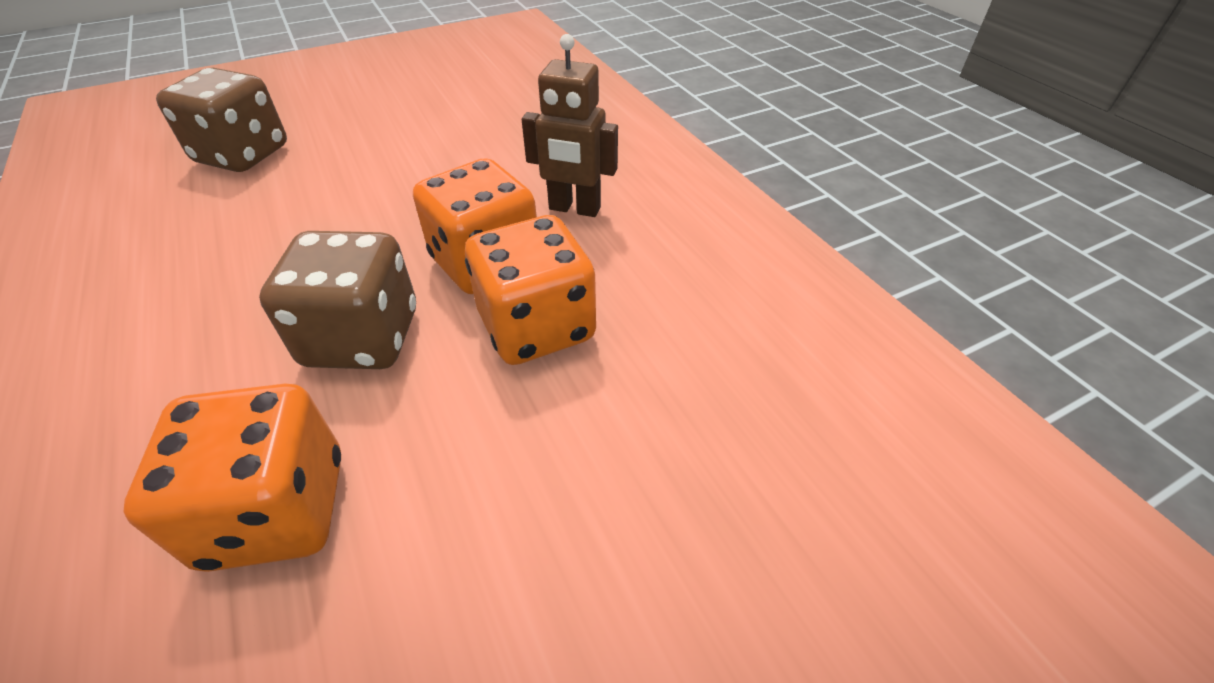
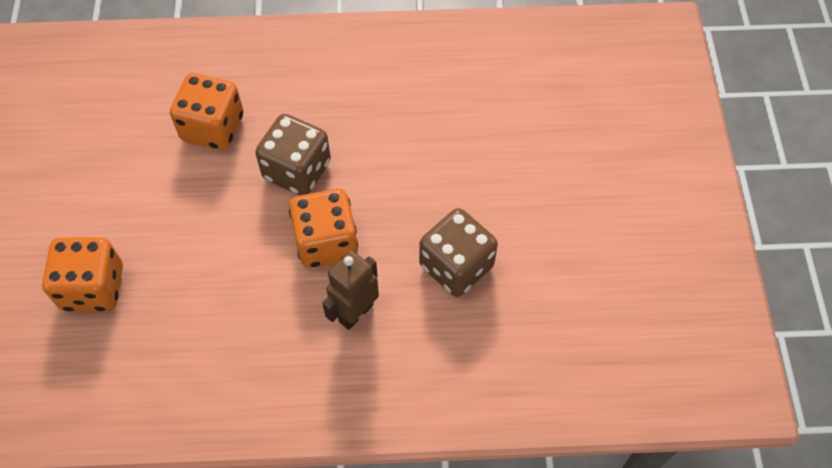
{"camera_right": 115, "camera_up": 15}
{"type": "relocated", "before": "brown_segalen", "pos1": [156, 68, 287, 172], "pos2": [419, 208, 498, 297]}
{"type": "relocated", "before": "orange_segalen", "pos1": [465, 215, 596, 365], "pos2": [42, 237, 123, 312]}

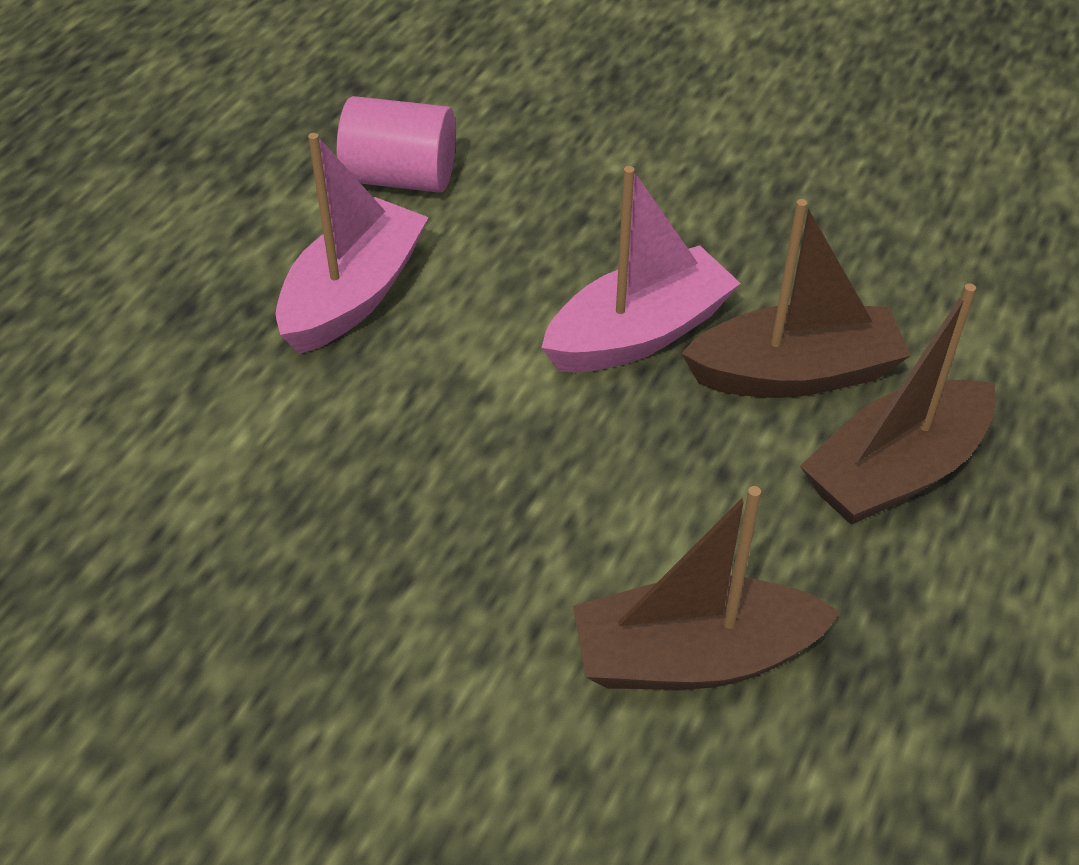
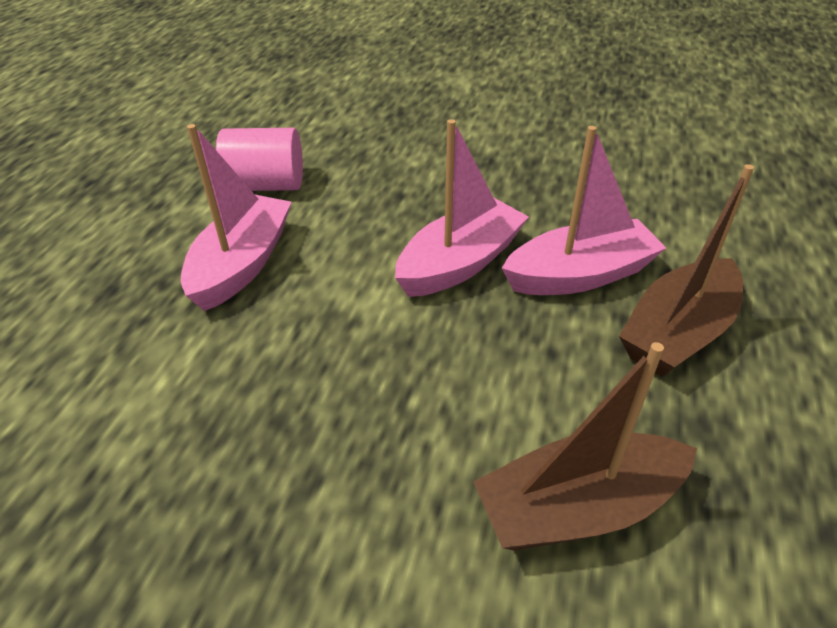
{"camera_right": -10, "camera_up": -5}
{"type": "colour", "before": "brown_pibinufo", "after": "pink_pibinufo", "pos1": [681, 199, 911, 398], "pos2": [502, 126, 666, 295]}

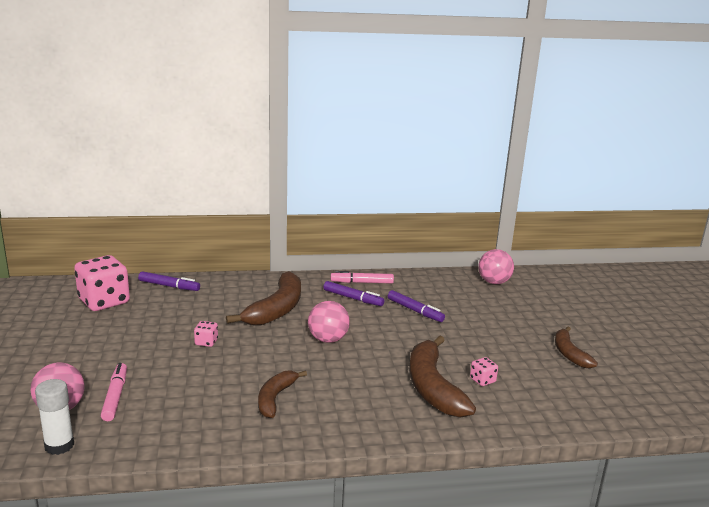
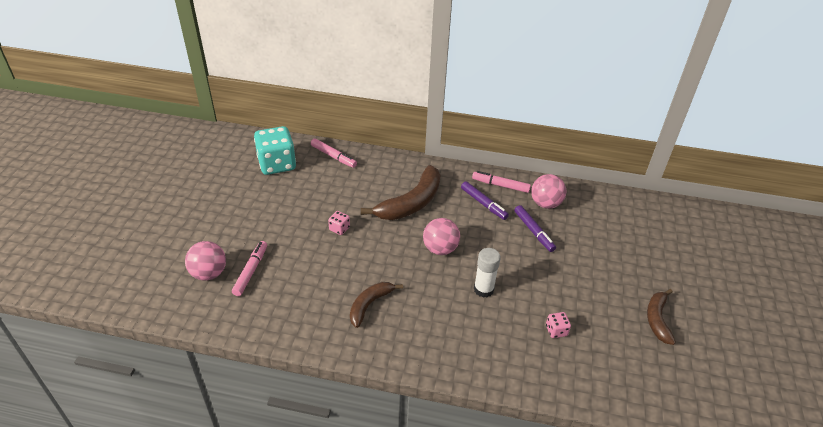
{"camera_right": 20, "camera_up": 20}
{"type": "relocated", "before": "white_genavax", "pos1": [35, 379, 74, 455], "pos2": [474, 248, 501, 298]}
{"type": "colour", "before": "pink_segalen", "after": "turquoise_segalen", "pos1": [74, 255, 130, 311], "pos2": [254, 126, 296, 175]}
{"type": "colour", "before": "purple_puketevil", "after": "pink_puketevil", "pos1": [138, 271, 200, 291], "pos2": [311, 138, 357, 168]}
{"type": "missing", "before": "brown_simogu", "pos1": [409, 336, 476, 418]}
{"type": "relocated", "before": "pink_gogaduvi", "pos1": [478, 249, 514, 284], "pos2": [531, 174, 566, 209]}

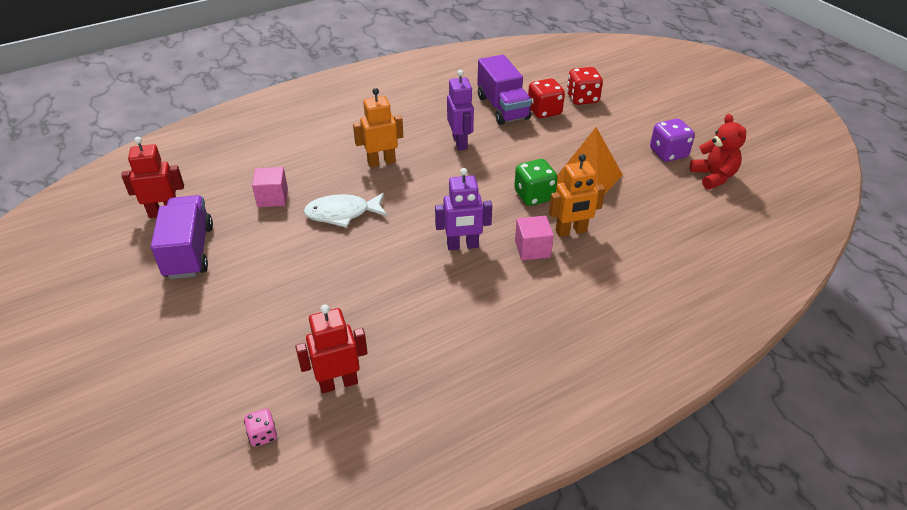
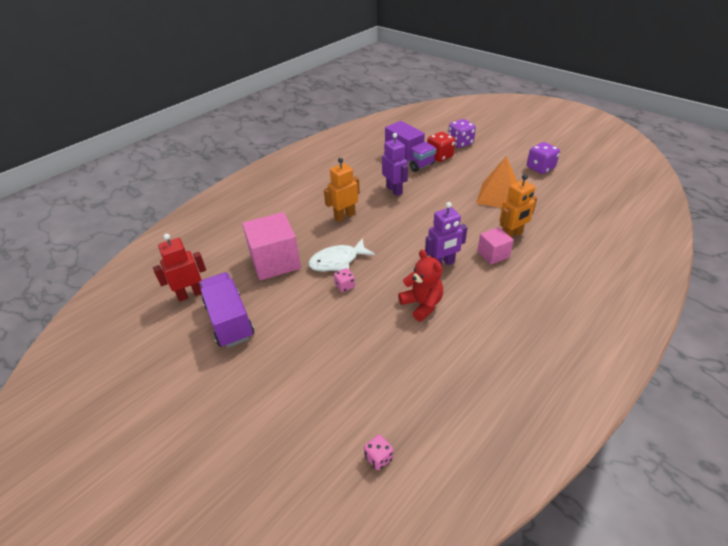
{"camera_right": -15, "camera_up": 0}
{"type": "size", "before": "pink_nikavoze", "pos1": [252, 167, 288, 207], "pos2": [242, 212, 301, 280], "scale": 1.83}
{"type": "missing", "before": "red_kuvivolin", "pos1": [295, 305, 368, 393]}
{"type": "missing", "before": "green_segalen", "pos1": [514, 159, 558, 206]}
{"type": "colour", "before": "red_segalen", "after": "purple_segalen", "pos1": [567, 67, 603, 105], "pos2": [448, 119, 476, 148]}
{"type": "relocated", "before": "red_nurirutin", "pos1": [690, 114, 746, 190], "pos2": [398, 250, 443, 322]}
{"type": "appeared", "after": "pink_segalen", "pos2": [334, 268, 355, 292]}

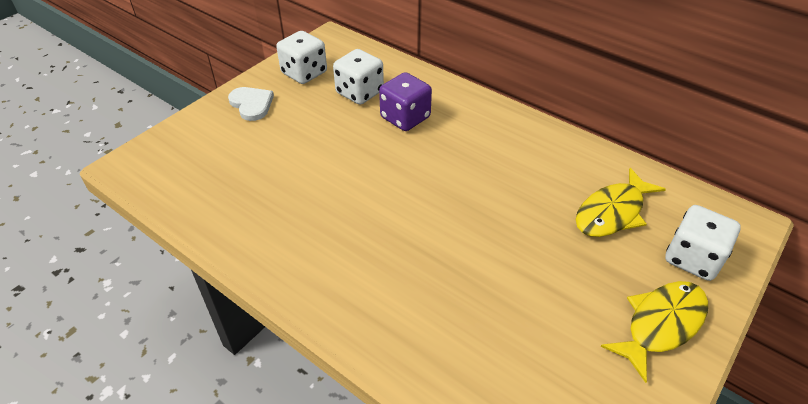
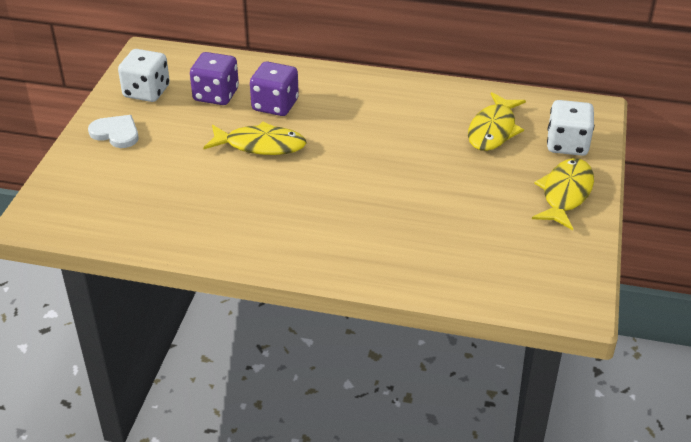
{"camera_right": -25, "camera_up": -5}
{"type": "colour", "before": "white_segalen", "after": "purple_segalen", "pos1": [333, 49, 384, 105], "pos2": [190, 52, 239, 105]}
{"type": "appeared", "after": "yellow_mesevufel", "pos2": [203, 122, 306, 155]}

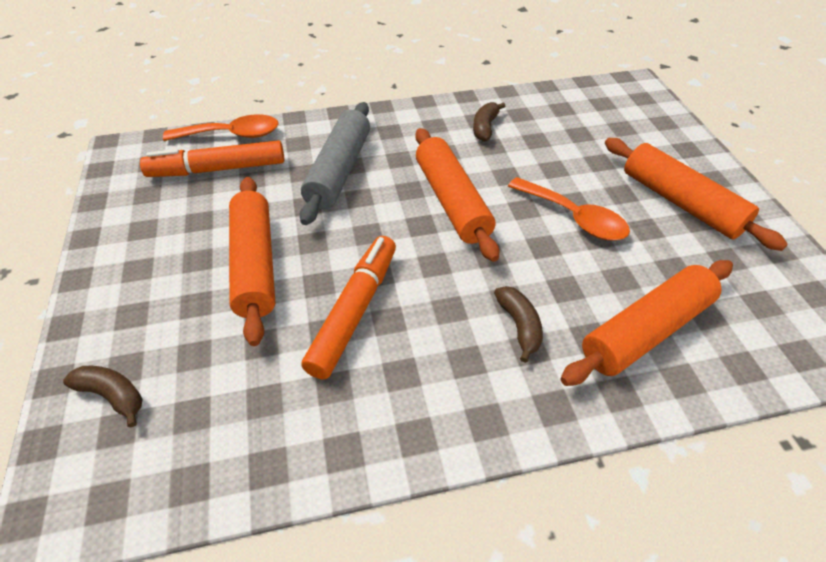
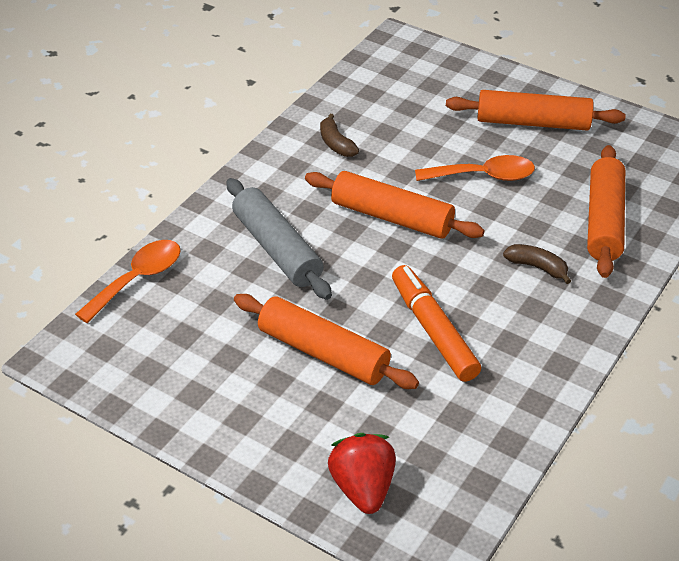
{"camera_right": -45, "camera_up": -5}
{"type": "exchanged", "before": "brown_simogu", "after": "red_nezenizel", "pos1": [63, 366, 142, 427], "pos2": [328, 433, 396, 514]}
{"type": "missing", "before": "orange_puketevil", "pos1": [140, 140, 284, 177]}

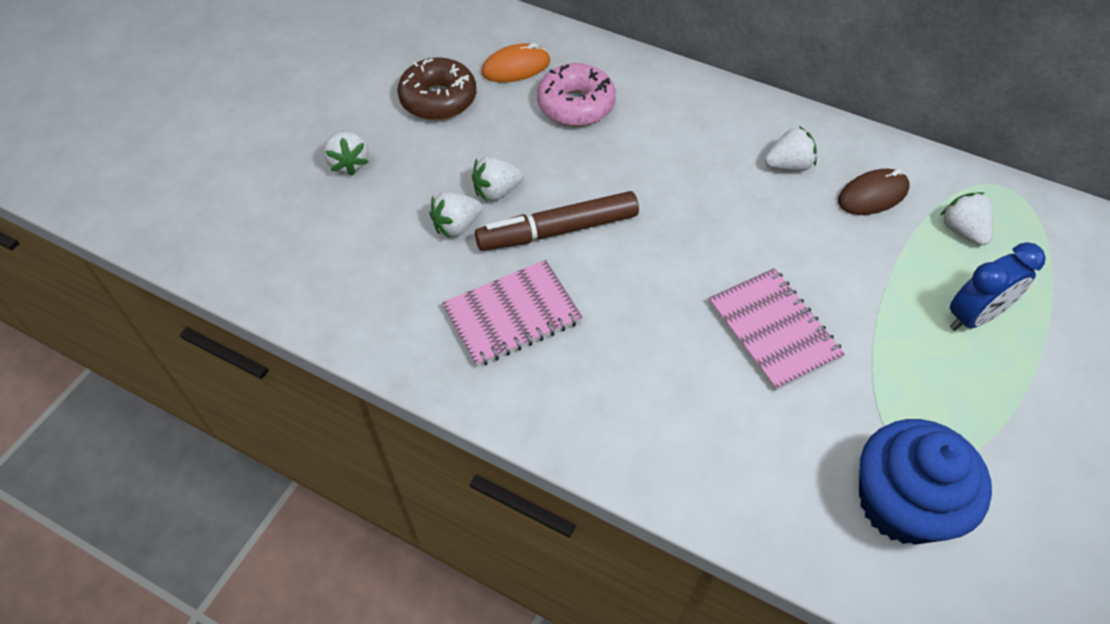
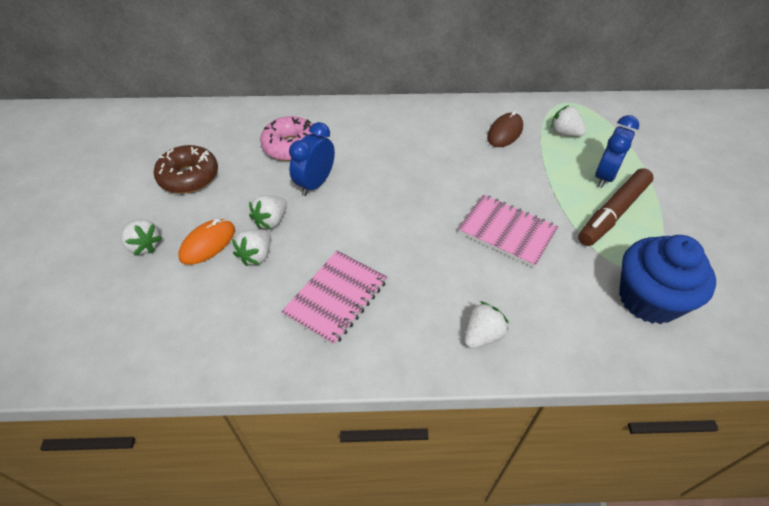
{"camera_right": -30, "camera_up": -5}
{"type": "relocated", "before": "brown_puketevil", "pos1": [475, 191, 639, 251], "pos2": [578, 168, 654, 246]}
{"type": "relocated", "before": "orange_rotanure", "pos1": [481, 43, 550, 83], "pos2": [179, 219, 235, 265]}
{"type": "relocated", "before": "white_nezenizel", "pos1": [765, 126, 817, 171], "pos2": [464, 301, 509, 348]}
{"type": "appeared", "after": "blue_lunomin", "pos2": [289, 122, 335, 196]}

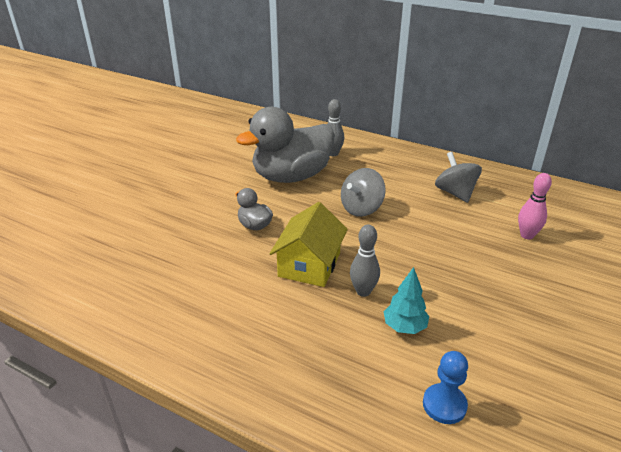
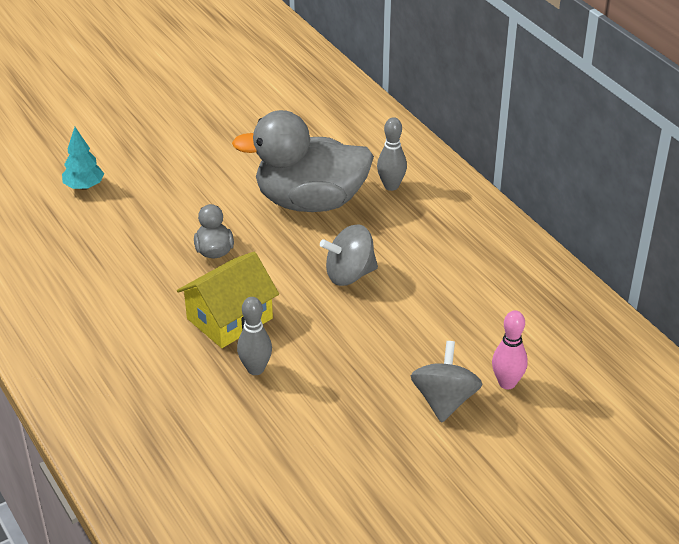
{"camera_right": 30, "camera_up": 5}
{"type": "relocated", "before": "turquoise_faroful", "pos1": [384, 267, 429, 334], "pos2": [62, 127, 104, 190]}
{"type": "missing", "before": "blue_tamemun", "pos1": [423, 351, 468, 424]}
{"type": "relocated", "before": "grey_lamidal", "pos1": [435, 152, 482, 203], "pos2": [411, 341, 482, 423]}

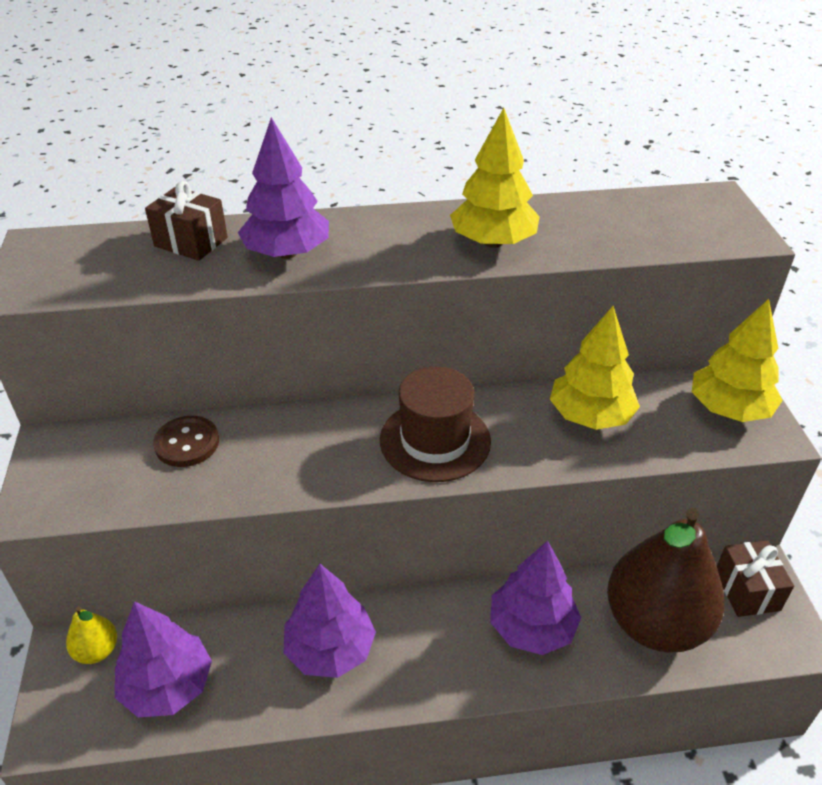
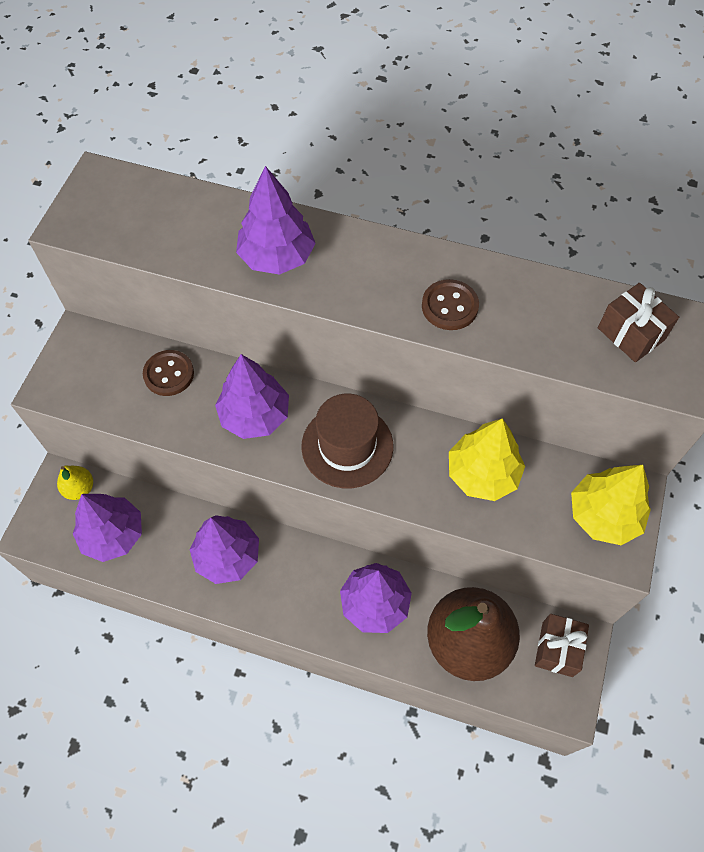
{"camera_right": 25, "camera_up": 20}
{"type": "relocated", "before": "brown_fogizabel", "pos1": [145, 181, 228, 261], "pos2": [598, 283, 679, 362]}
{"type": "exchanged", "before": "yellow_faroful", "after": "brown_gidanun", "pos1": [450, 108, 540, 248], "pos2": [422, 279, 479, 330]}
{"type": "appeared", "after": "purple_faroful", "pos2": [215, 354, 289, 439]}

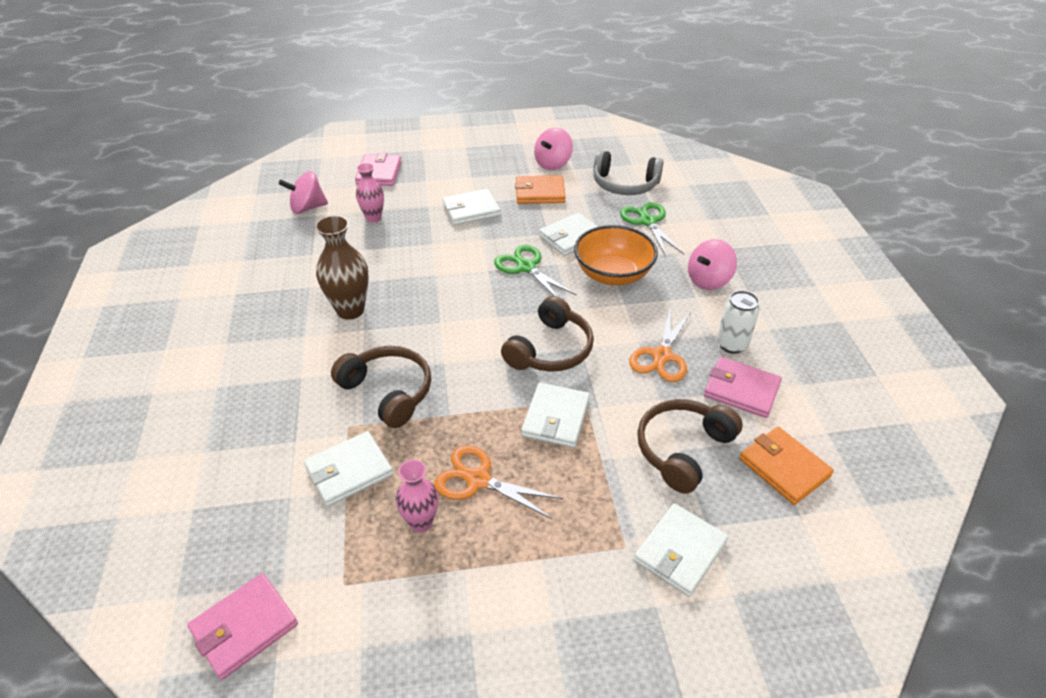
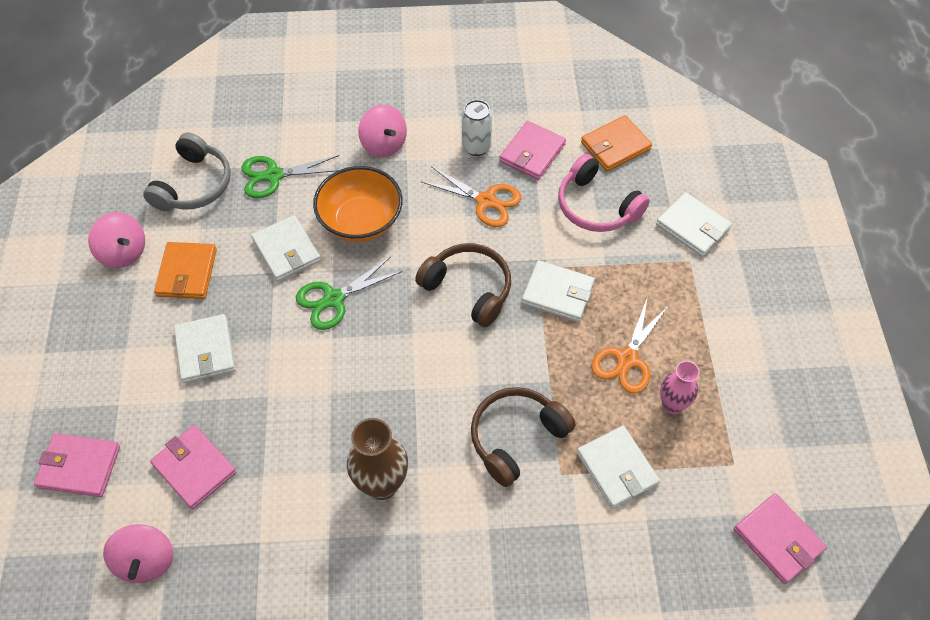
{"camera_right": -85, "camera_up": 15}
{"type": "exchanged", "before": "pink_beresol", "after": "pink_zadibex", "pos1": [356, 163, 384, 223], "pos2": [150, 425, 237, 509]}
{"type": "colour", "before": "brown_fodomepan", "after": "pink_fodomepan", "pos1": [637, 399, 743, 494], "pos2": [558, 154, 650, 232]}

